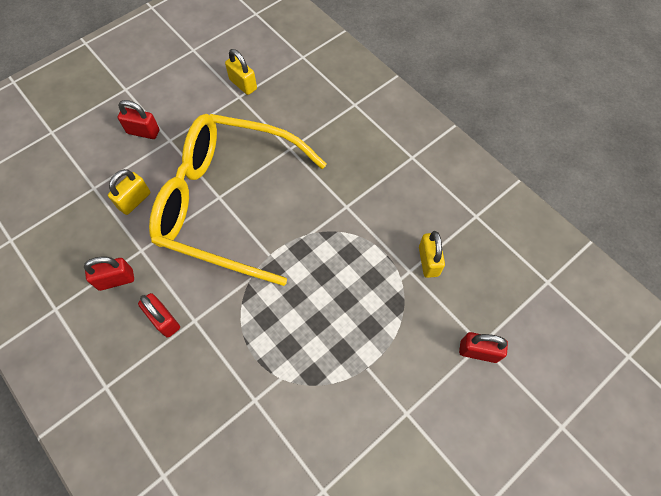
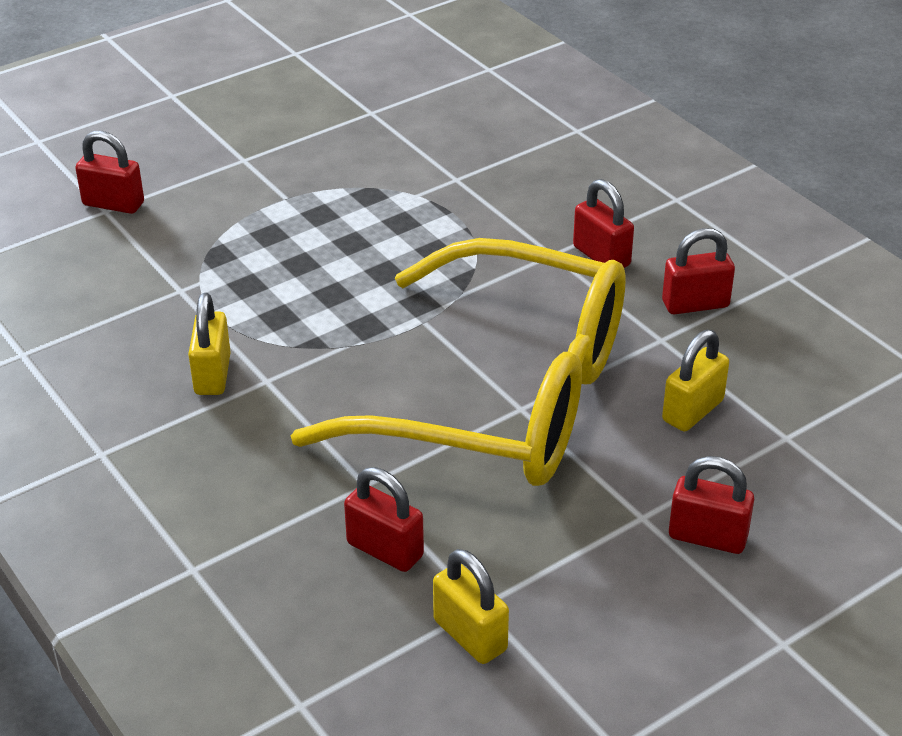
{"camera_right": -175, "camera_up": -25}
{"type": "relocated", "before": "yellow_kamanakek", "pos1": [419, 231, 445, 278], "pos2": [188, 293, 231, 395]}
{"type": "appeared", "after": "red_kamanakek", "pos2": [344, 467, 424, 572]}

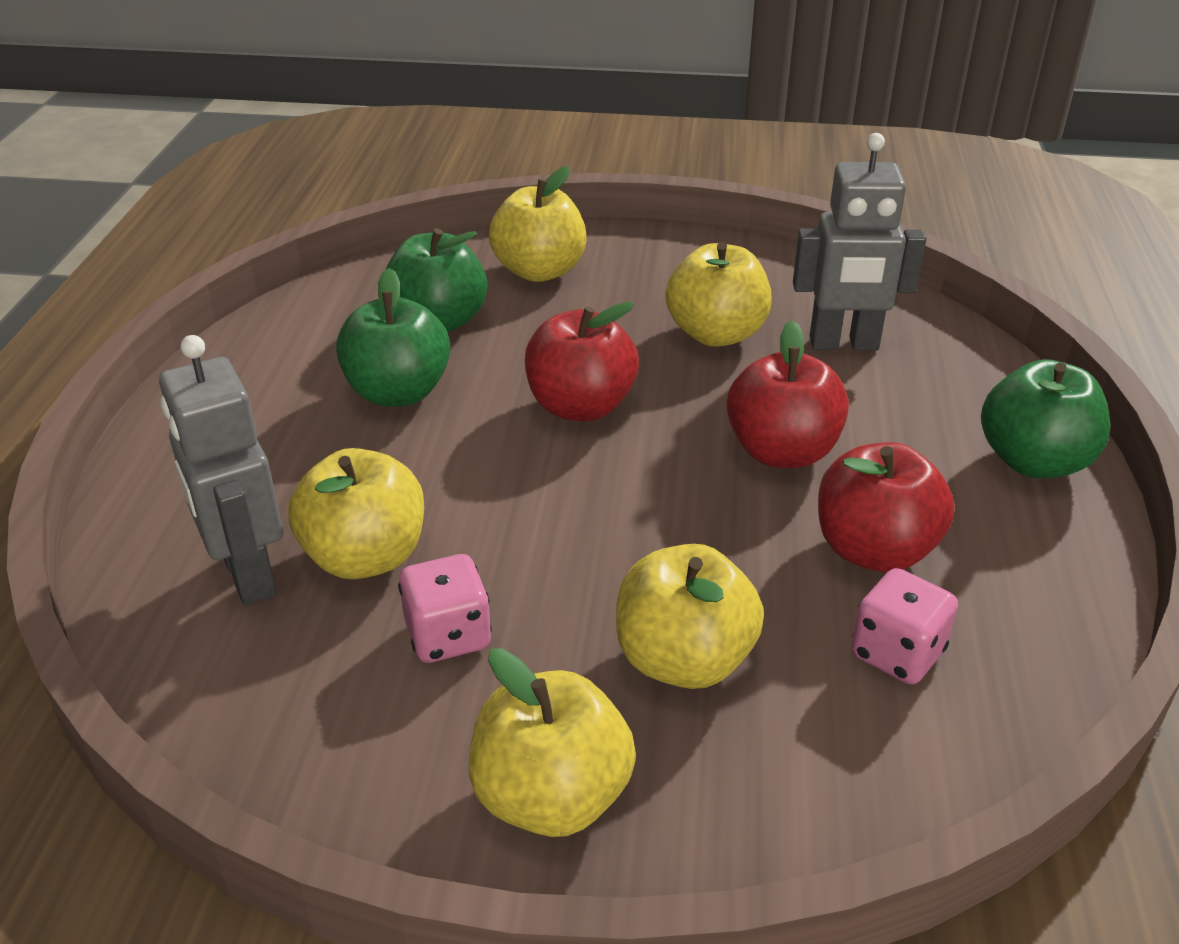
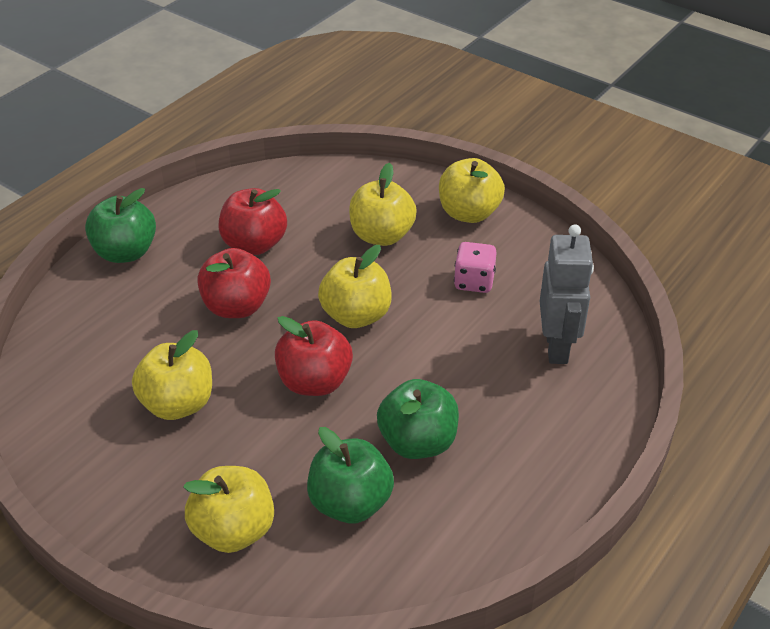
{"camera_right": -150, "camera_up": 5}
{"type": "relocated", "before": "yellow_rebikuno", "pos1": [288, 448, 424, 579], "pos2": [318, 245, 392, 328]}
{"type": "missing", "before": "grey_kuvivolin", "pos1": [793, 133, 926, 351]}
{"type": "missing", "before": "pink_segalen", "pos1": [851, 568, 958, 684]}

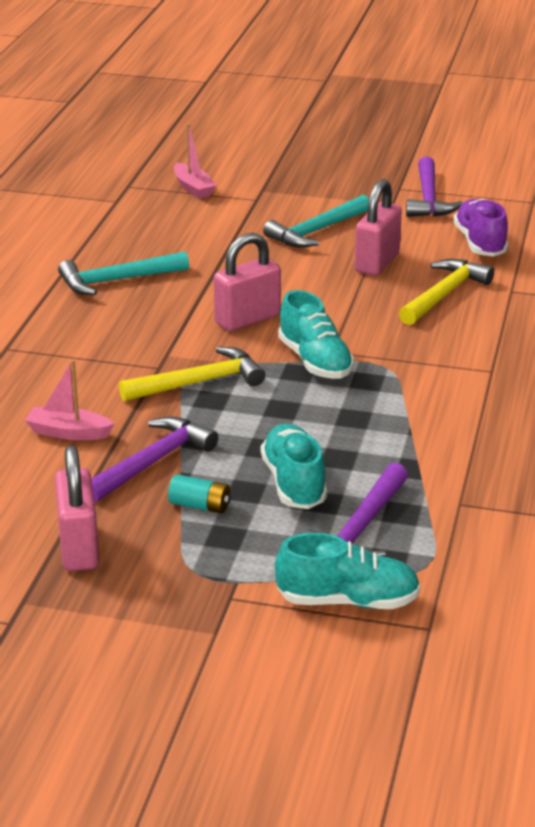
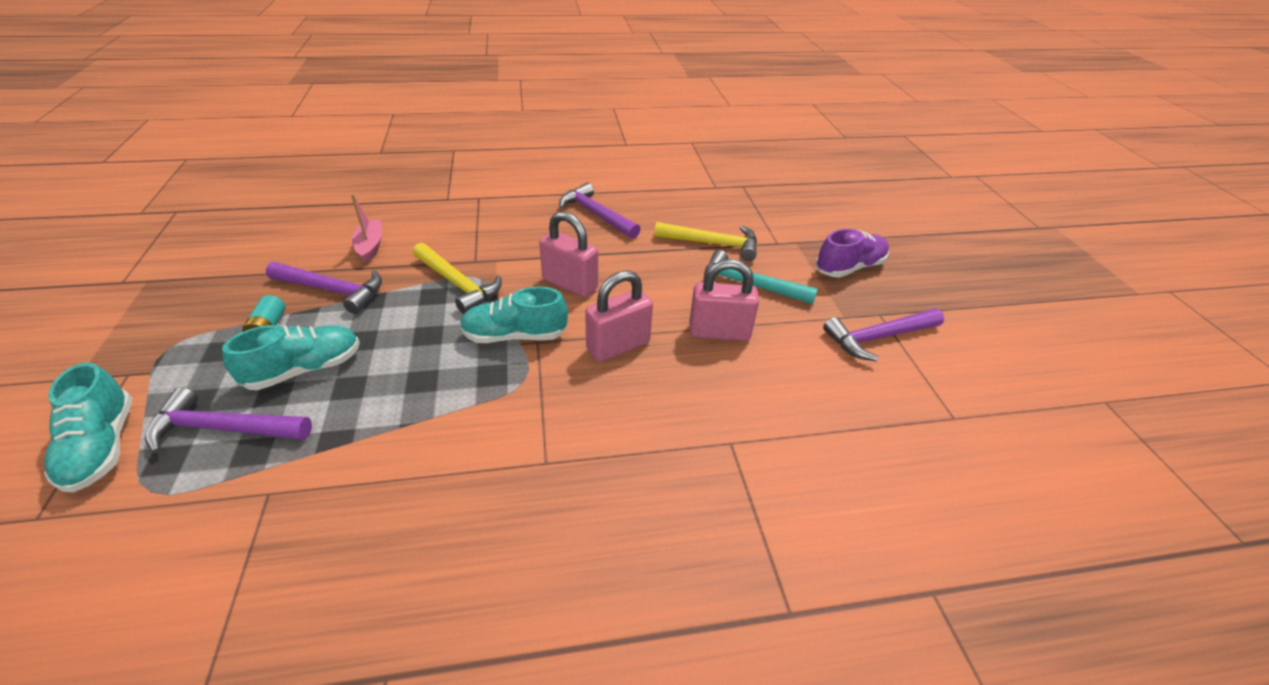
{"camera_right": 65, "camera_up": 10}
{"type": "relocated", "before": "pink_kamanakek", "pos1": [55, 445, 99, 571], "pos2": [585, 270, 653, 362]}
{"type": "colour", "before": "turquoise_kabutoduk", "after": "purple_kabutoduk", "pos1": [58, 251, 189, 295], "pos2": [559, 183, 640, 238]}
{"type": "missing", "before": "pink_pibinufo", "pos1": [174, 124, 217, 199]}
{"type": "spun", "before": "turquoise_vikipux", "pos1": [278, 290, 354, 379], "pos2": [460, 287, 568, 343], "turn": 45}
{"type": "relocated", "before": "yellow_kabutoduk", "pos1": [399, 259, 494, 325], "pos2": [654, 222, 757, 261]}
{"type": "relocated", "before": "purple_vikipux", "pos1": [453, 199, 508, 256], "pos2": [815, 229, 889, 278]}

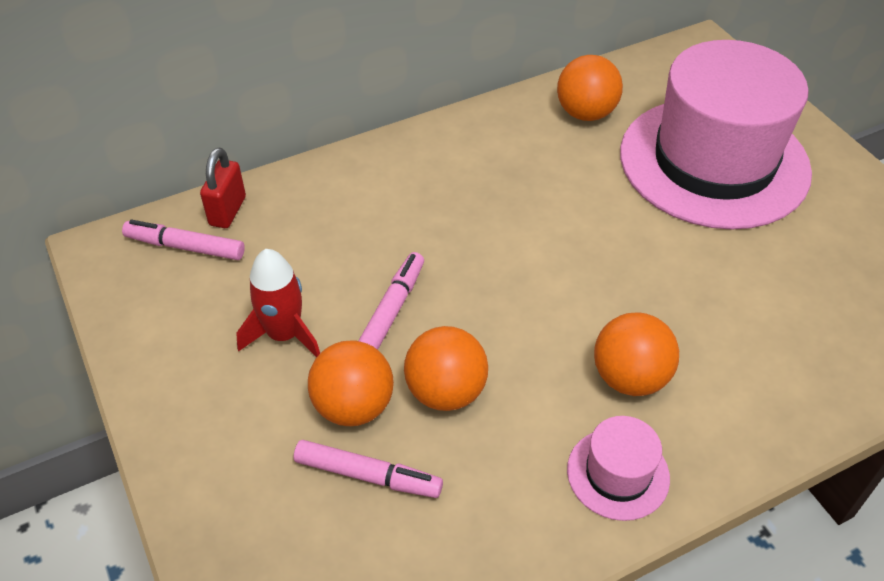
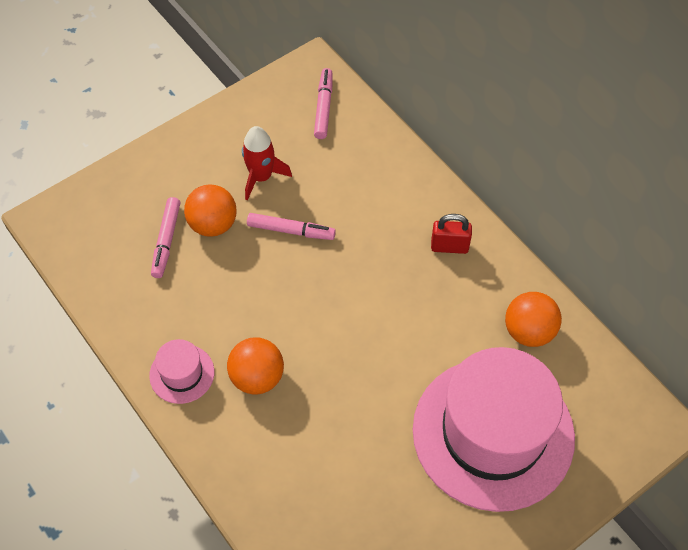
{"camera_right": 80, "camera_up": 10}
{"type": "relocated", "before": "red_kamanakek", "pos1": [200, 148, 246, 228], "pos2": [431, 214, 472, 254]}
{"type": "missing", "before": "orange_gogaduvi", "pos1": [404, 326, 488, 411]}

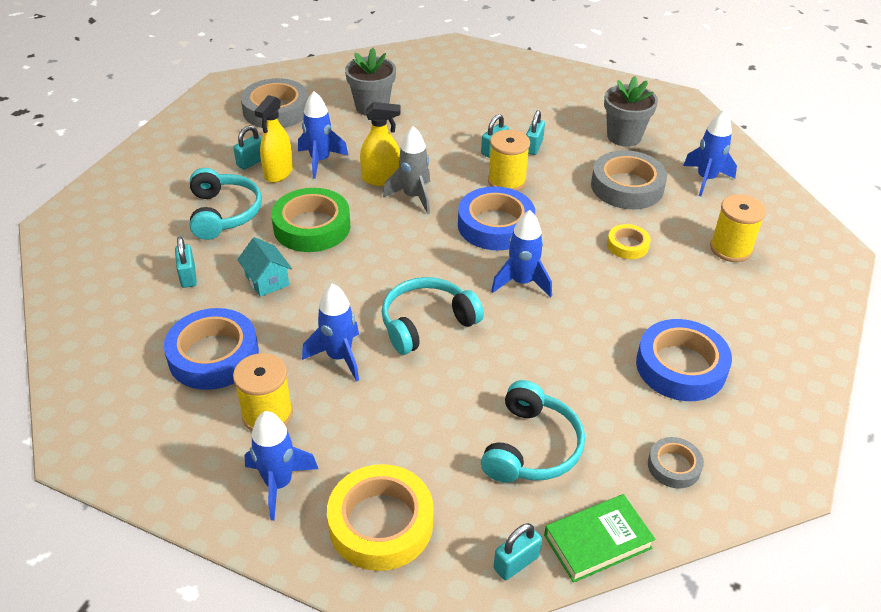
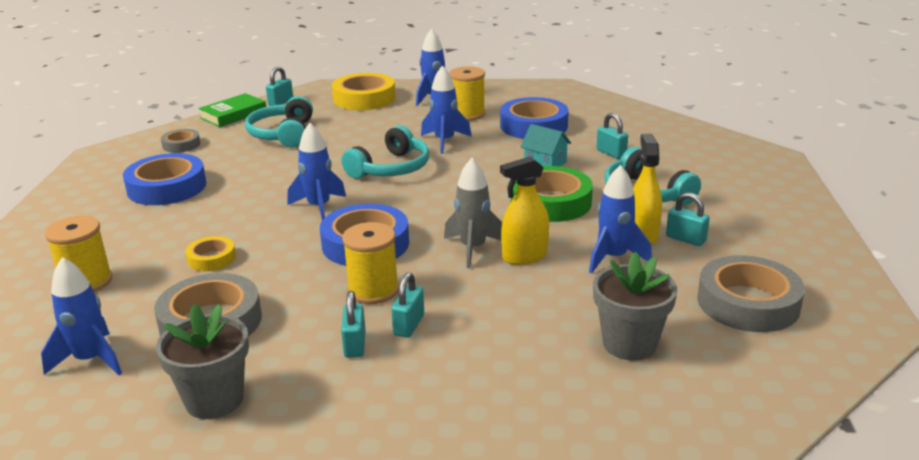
{"camera_right": 160, "camera_up": -15}
{"type": "spun", "before": "turquoise_kamanakek", "pos1": [234, 125, 262, 170], "pos2": [666, 192, 710, 246], "turn": -75}

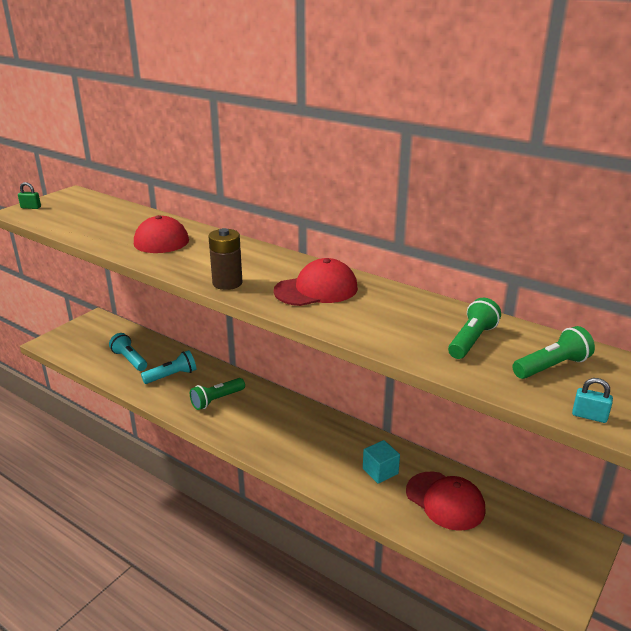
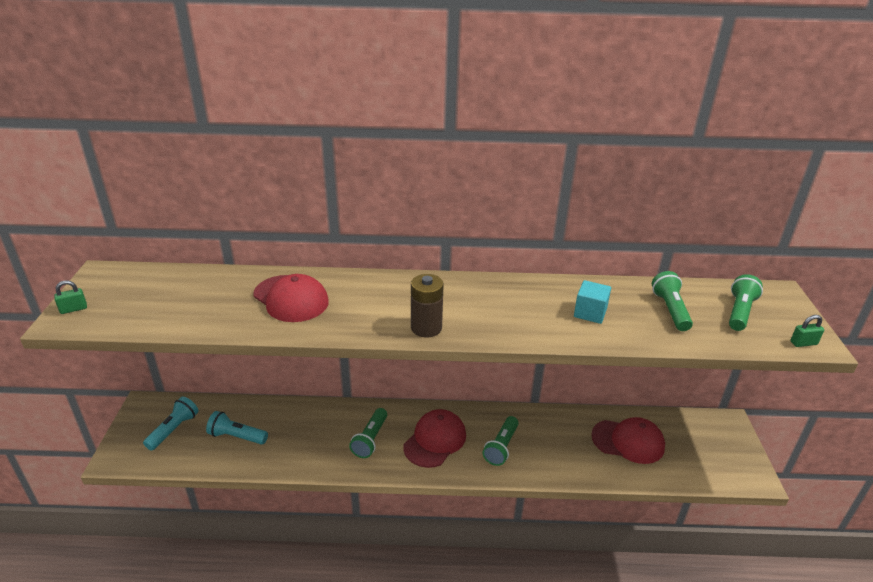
{"camera_right": -35, "camera_up": 5}
{"type": "relocated", "before": "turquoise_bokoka", "pos1": [141, 350, 196, 384], "pos2": [143, 397, 199, 451]}
{"type": "relocated", "before": "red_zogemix", "pos1": [273, 258, 358, 306], "pos2": [403, 409, 466, 468]}
{"type": "relocated", "before": "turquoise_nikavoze", "pos1": [363, 440, 400, 484], "pos2": [574, 280, 611, 324]}
{"type": "colour", "before": "turquoise_kamanakek", "after": "green_kamanakek", "pos1": [572, 378, 613, 423], "pos2": [790, 315, 824, 347]}
{"type": "appeared", "after": "green_bokoka", "pos2": [483, 416, 519, 466]}

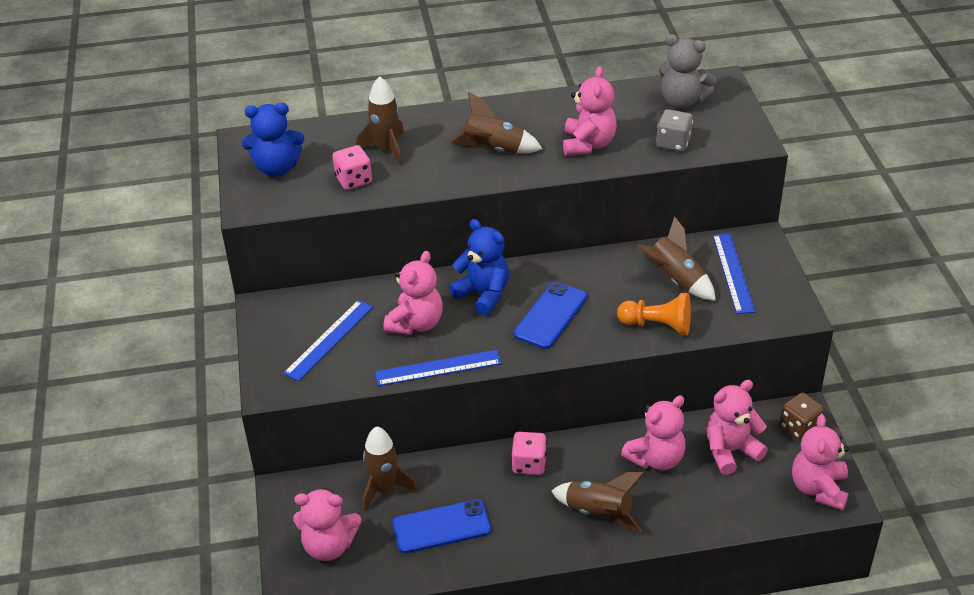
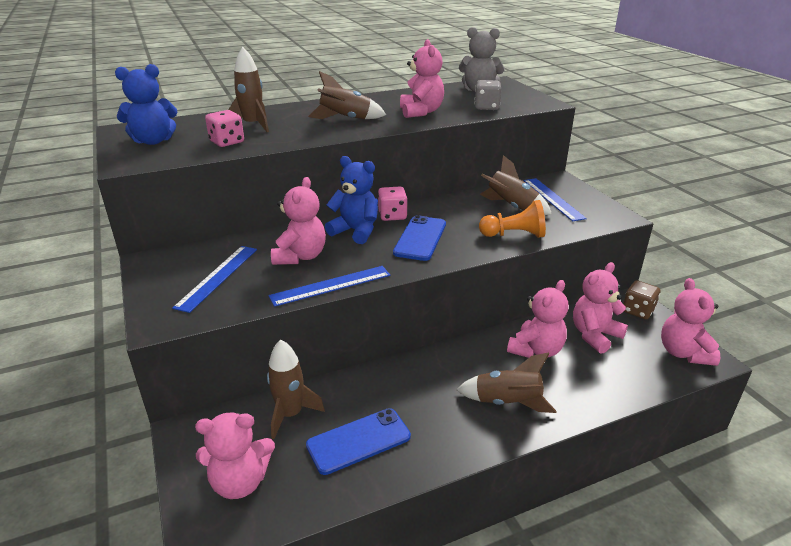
{"camera_right": -15, "camera_up": -10}
{"type": "relocated", "before": "pink_segalen", "pos1": [512, 432, 547, 475], "pos2": [378, 187, 408, 221]}

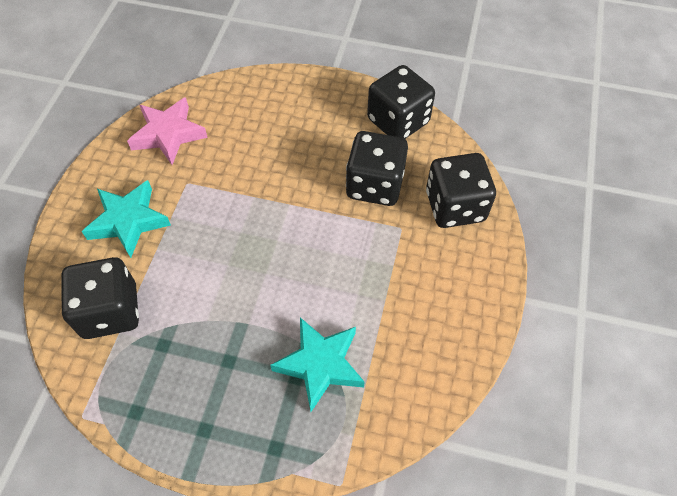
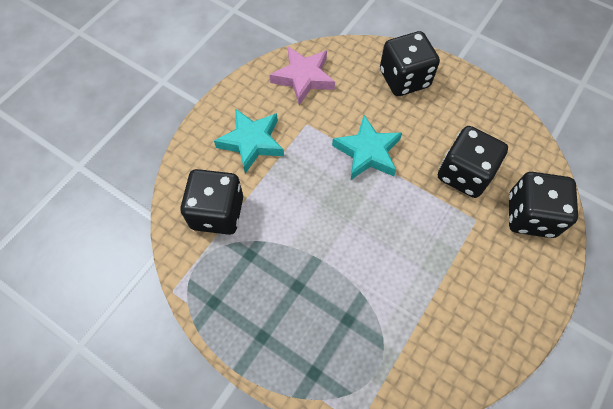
{"camera_right": 20, "camera_up": 5}
{"type": "relocated", "before": "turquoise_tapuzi", "pos1": [270, 317, 365, 412], "pos2": [332, 115, 402, 180]}
{"type": "relocated", "before": "black_segalen", "pos1": [367, 65, 435, 139], "pos2": [380, 31, 440, 96]}

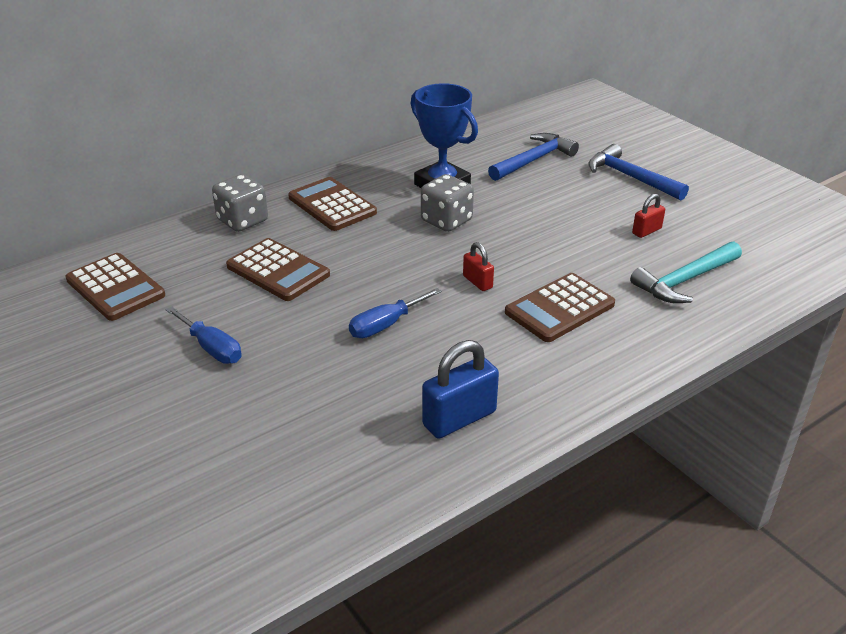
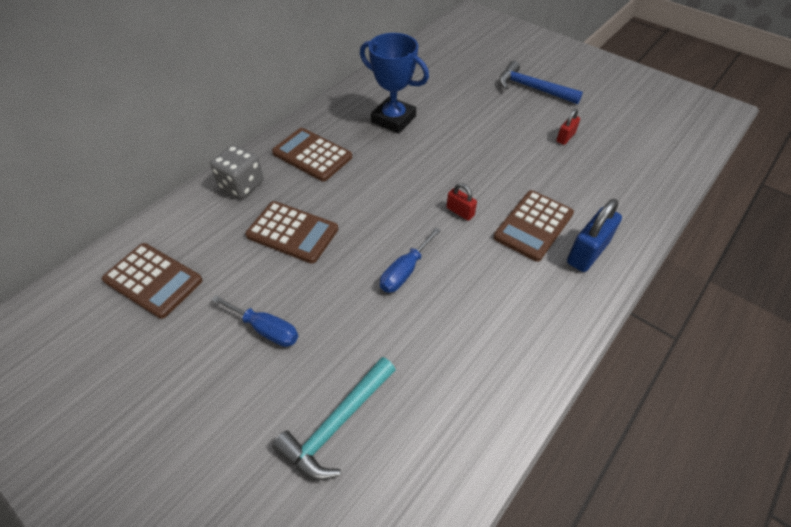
{"camera_right": -15, "camera_up": 15}
{"type": "missing", "before": "grey_segalen", "pos1": [421, 174, 474, 232]}
{"type": "relocated", "before": "blue_kamanakek", "pos1": [422, 340, 499, 439], "pos2": [567, 199, 622, 272]}
{"type": "missing", "before": "blue_kabutoduk", "pos1": [488, 133, 579, 181]}
{"type": "relocated", "before": "turquoise_kabutoduk", "pos1": [630, 241, 742, 303], "pos2": [272, 357, 396, 480]}

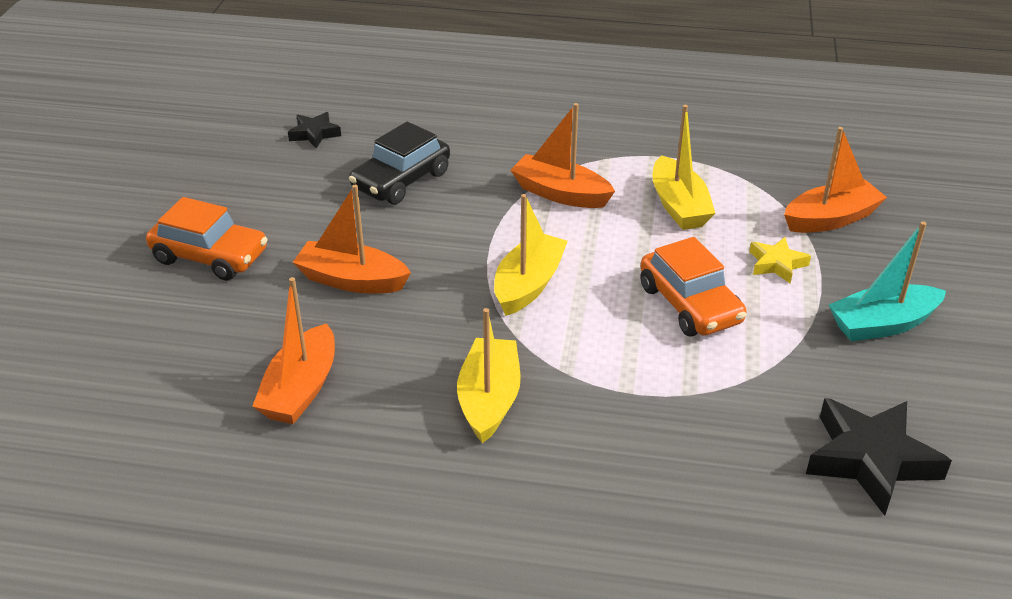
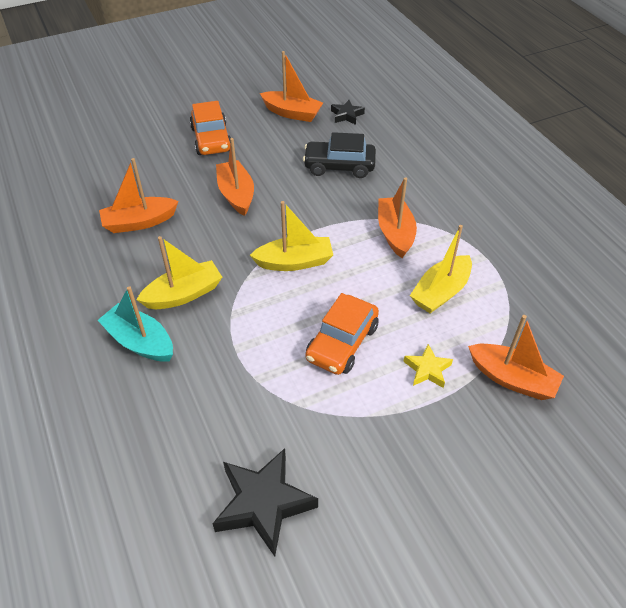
{"camera_right": 55, "camera_up": 10}
{"type": "relocated", "before": "turquoise_pibinufo", "pos1": [829, 222, 946, 341], "pos2": [97, 286, 173, 362]}
{"type": "appeared", "after": "orange_pibinufo", "pos2": [260, 51, 323, 122]}

